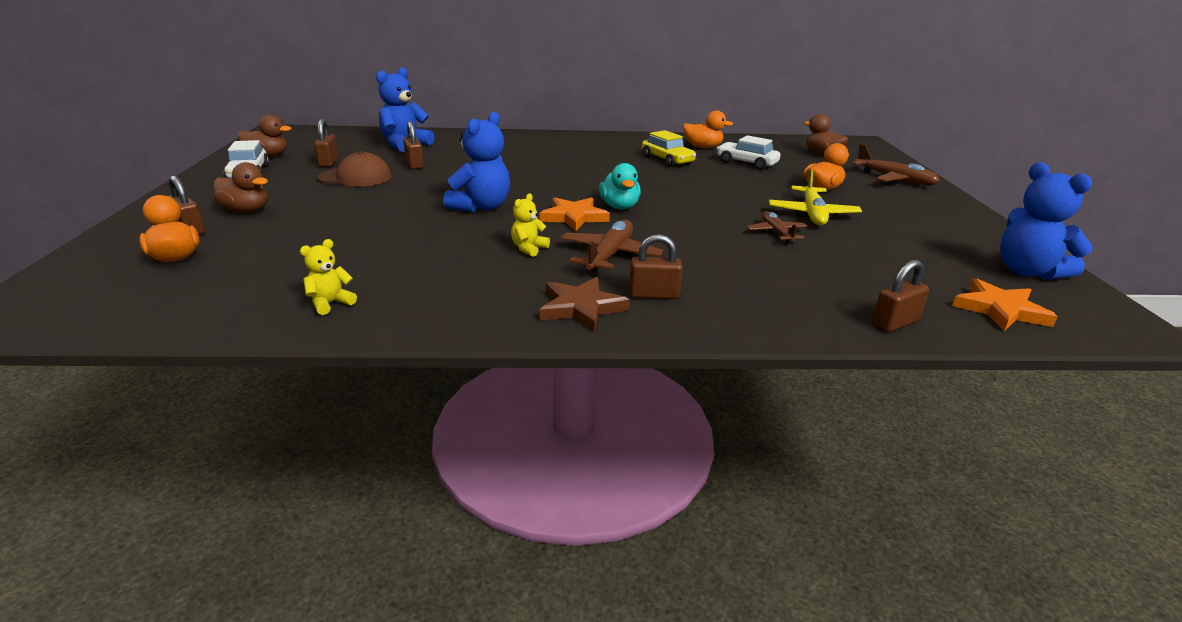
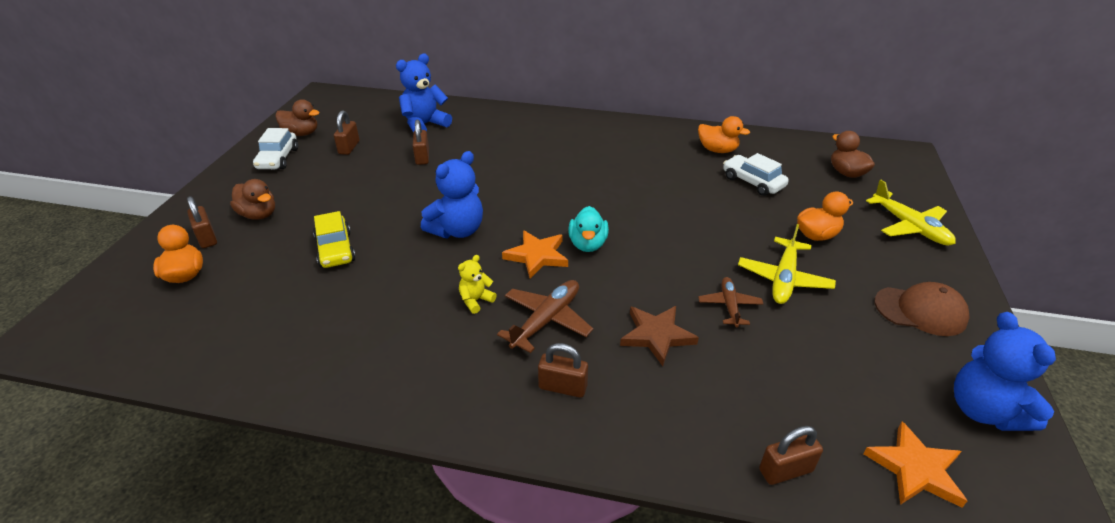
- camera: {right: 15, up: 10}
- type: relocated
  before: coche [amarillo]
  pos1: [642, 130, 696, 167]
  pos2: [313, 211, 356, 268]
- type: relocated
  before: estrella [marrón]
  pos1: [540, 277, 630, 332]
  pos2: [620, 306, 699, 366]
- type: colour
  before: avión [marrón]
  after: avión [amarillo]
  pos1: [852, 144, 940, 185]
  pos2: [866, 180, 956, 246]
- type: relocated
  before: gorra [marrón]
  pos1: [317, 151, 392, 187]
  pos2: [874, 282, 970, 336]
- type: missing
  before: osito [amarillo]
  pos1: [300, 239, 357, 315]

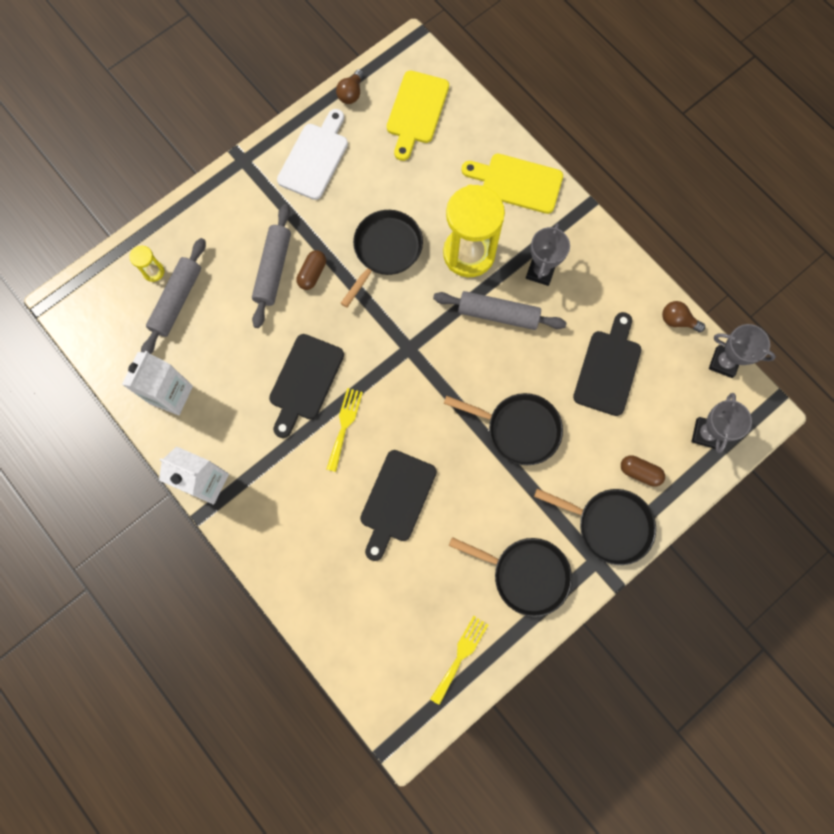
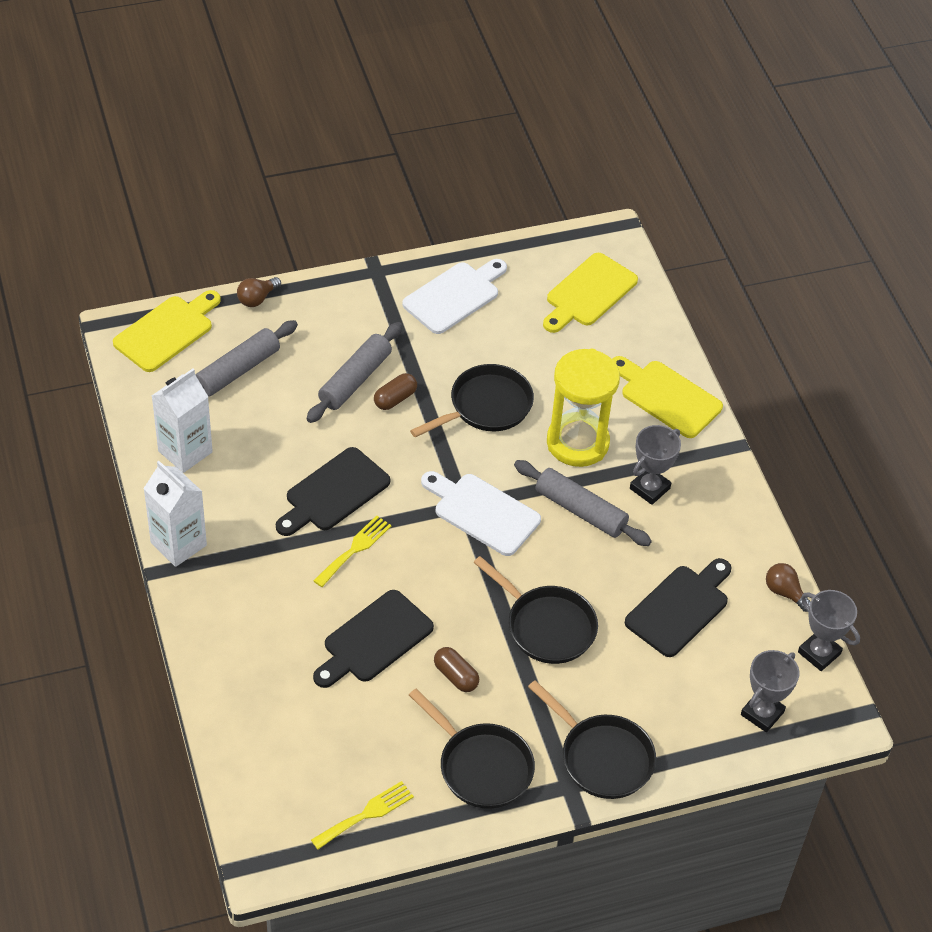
- camera: {right: 20, up: -25}
- type: appeared
  after: tabla de cortar [amarillo]
  pos2: [113, 290, 221, 372]
- type: relocated
  before: bombilla [marrón]
  pos1: [336, 69, 364, 104]
  pos2: [237, 277, 281, 307]
- type: appeared
  after: tabla de cortar [blanco]
  pos2: [421, 471, 541, 556]
- type: relocated
  before: cápsula [marrón]
  pos1: [621, 455, 665, 487]
  pos2: [434, 647, 479, 692]
- type: missing
  before: reloj de arena [amarillo]
  pos1: [129, 246, 165, 282]

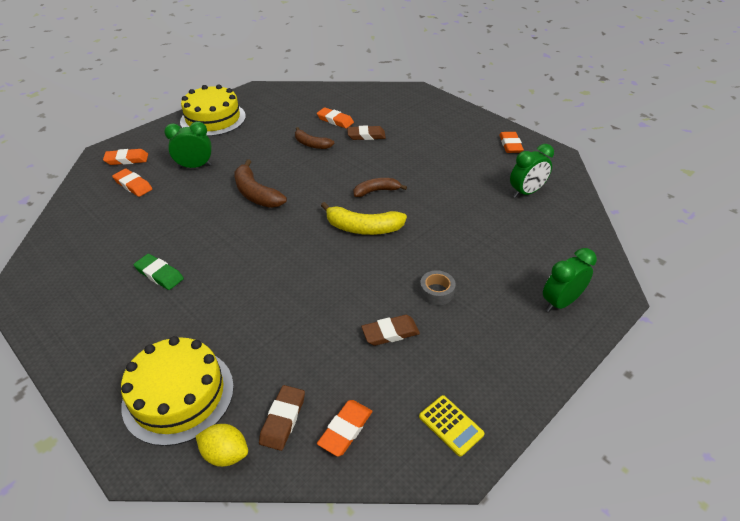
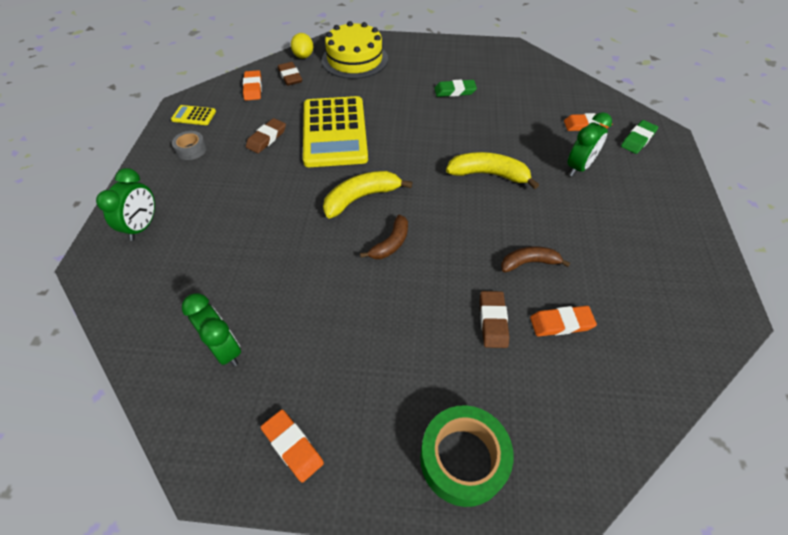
- camera: {right: 140, up: 10}
- type: relocated
  before: cinta adhesiva [gris]
  pos1: [420, 270, 456, 305]
  pos2: [172, 131, 207, 160]
- type: spun
  before: despertador [verde]
  pos1: [510, 144, 554, 198]
  pos2: [182, 293, 241, 367]
  turn: 120
- type: spun
  before: limón [amarillo]
  pos1: [196, 424, 248, 467]
  pos2: [291, 33, 314, 59]
  turn: -75
- type: appeared
  after: calculadora [amarillo]
  pos2: [303, 96, 368, 167]
- type: appeared
  after: cinta adhesiva [verde]
  pos2: [420, 405, 514, 507]
- type: colour
  before: plátano [marrón]
  after: plátano [amarillo]
  pos1: [234, 159, 287, 208]
  pos2: [446, 152, 539, 189]
- type: spun
  before: goma de borrar [marrón]
  pos1: [347, 126, 386, 140]
  pos2: [480, 291, 509, 348]
  turn: -45
- type: colour
  before: goma de borrar [naranja]
  after: goma de borrar [verde]
  pos1: [103, 149, 148, 165]
  pos2: [621, 120, 658, 154]
- type: missing
  before: tarta [amarillo]
  pos1: [180, 84, 246, 136]

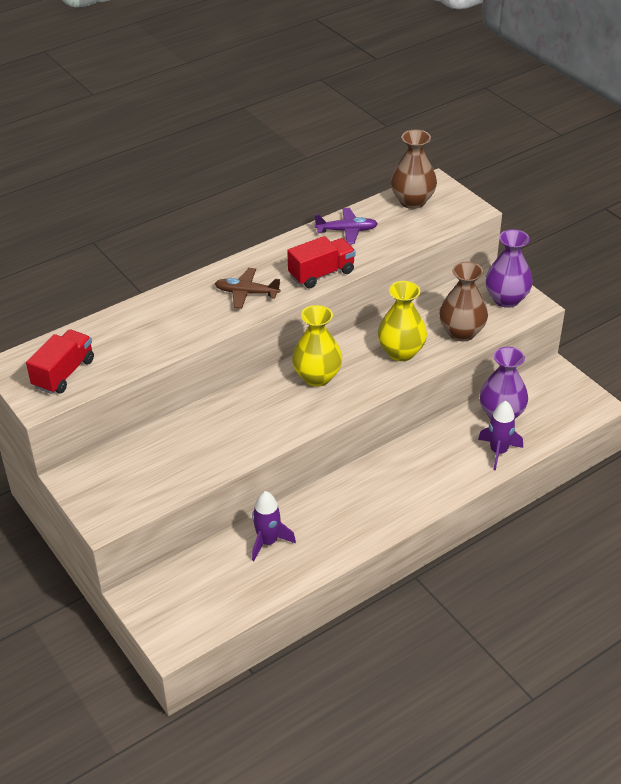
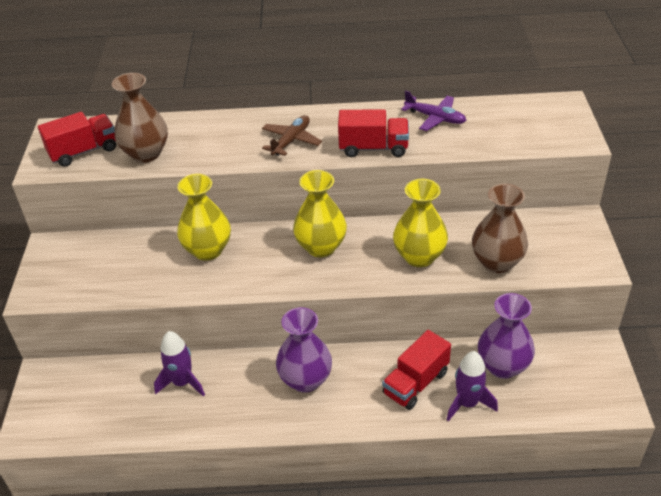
- camera: {right: 35, up: 0}
- type: relocated
  before: florero [marrón]
  pos1: [391, 130, 437, 209]
  pos2: [112, 73, 168, 163]
- type: appeared
  after: florero [amarillo]
  pos2: [177, 174, 231, 261]
- type: spun
  before: avión [marrón]
  pos1: [215, 268, 281, 309]
  pos2: [262, 115, 322, 156]
  turn: 75
- type: relocated
  before: florero [morado]
  pos1: [485, 229, 533, 308]
  pos2: [276, 307, 332, 393]
- type: appeared
  after: camión [rojo]
  pos2: [382, 330, 451, 410]

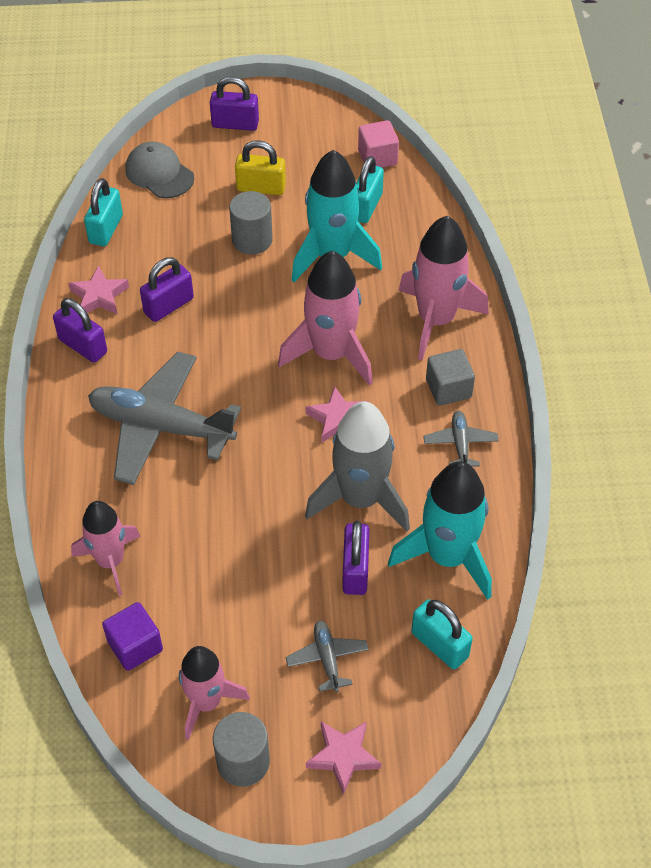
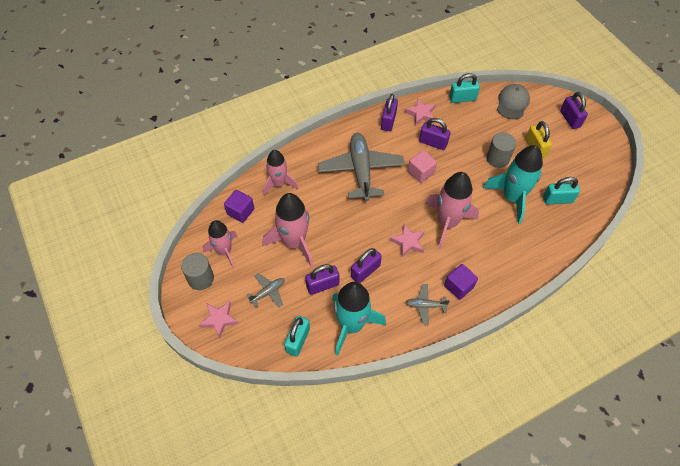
- camera: {right: 65, up: 5}
- type: relocated
  before: cohete [rosa]
  pos1: [398, 216, 489, 360]
  pos2: [263, 193, 313, 267]
- type: exchanged
  before: cohete [gris]
  after: candado [morado]
  pos1: [305, 401, 410, 532]
  pos2: [351, 248, 382, 283]
- type: spun
  before: avión [gris]
  pos1: [423, 411, 499, 467]
  pos2: [406, 284, 450, 325]
  turn: -150
- type: relocated
  before: cubo [rosa]
  pos1: [358, 120, 399, 168]
  pos2: [408, 150, 437, 183]
- type: colour
  before: cubo [gris]
  after: cubo [morado]
  pos1: [426, 349, 475, 406]
  pos2: [444, 264, 478, 300]

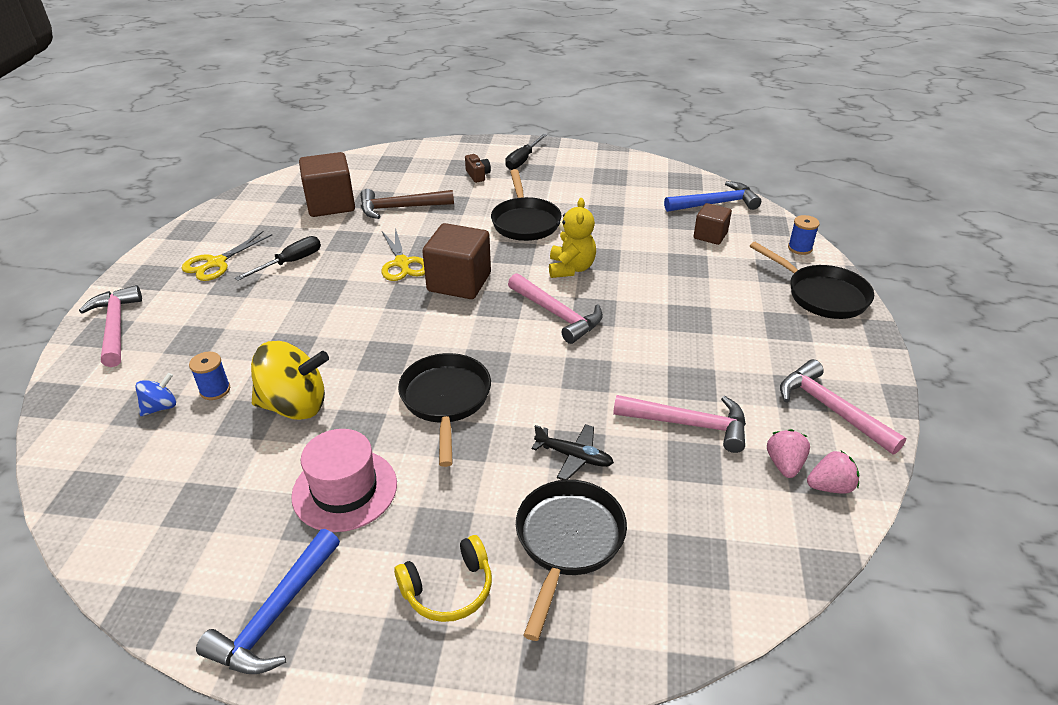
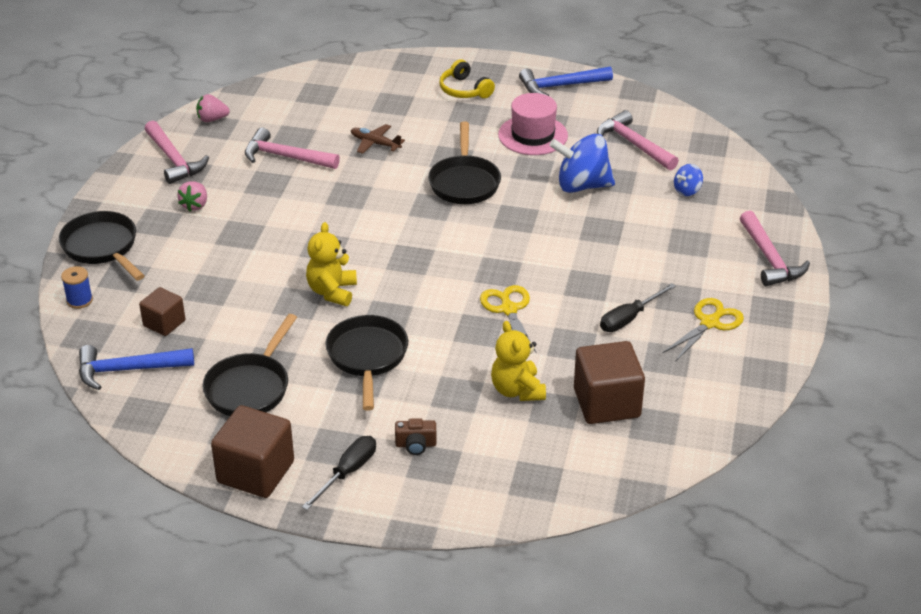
- camera: {right: -175, up: 0}
- type: relocated
  before: fresa [rosa]
  pos1: [767, 429, 810, 478]
  pos2: [177, 181, 207, 211]
- type: relocated
  before: sartén [negro]
  pos1: [516, 480, 627, 641]
  pos2: [203, 314, 297, 416]
- type: relocated
  before: cubo [marrón]
  pos1: [422, 223, 491, 299]
  pos2: [211, 405, 294, 498]
- type: colour
  before: avión [negro]
  after: avión [marrón]
  pos1: [532, 424, 614, 480]
  pos2: [351, 124, 405, 154]
- type: spun
  before: cámara [marrón]
  pos1: [465, 154, 491, 183]
  pos2: [395, 418, 437, 455]
  turn: -75
- type: spun
  before: auriculares [amarillo]
  pos1: [394, 535, 492, 622]
  pos2: [439, 59, 495, 98]
  turn: -105
- type: exchanged
  before: martillo [marrón]
  after: osito [amarillo]
  pos1: [360, 189, 454, 219]
  pos2: [491, 321, 546, 401]
- type: spun
  before: martillo [azul]
  pos1: [196, 529, 340, 674]
  pos2: [519, 66, 613, 96]
  turn: -135
- type: colour
  before: peonza [amarillo]
  after: peonza [azul]
  pos1: [251, 341, 329, 420]
  pos2: [549, 134, 615, 193]
- type: relocated
  before: martillo [rosa]
  pos1: [508, 273, 603, 344]
  pos2: [597, 110, 679, 170]
- type: missing
  before: carrete [azul]
  pos1: [189, 352, 230, 400]

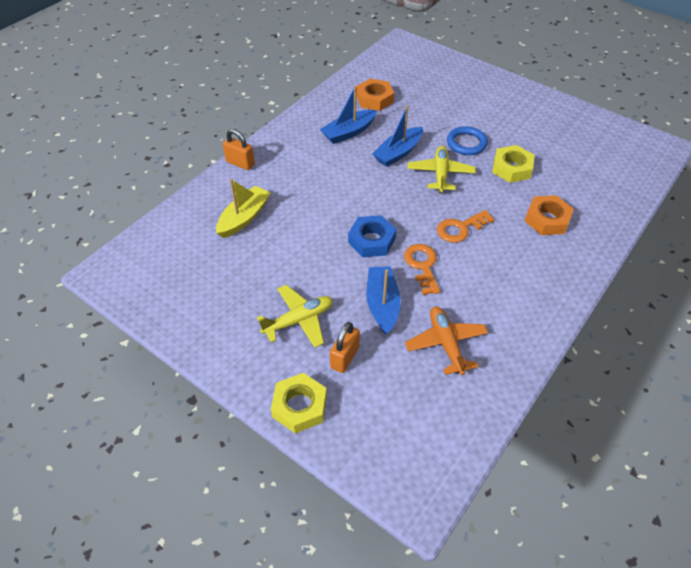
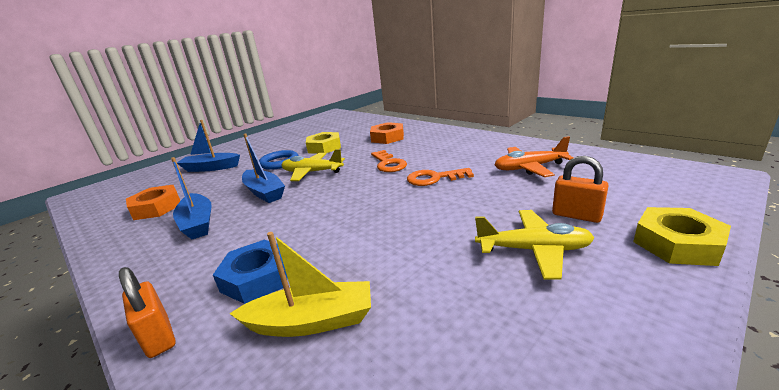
- camera: {right: -80, up: -25}
- type: spun
  before: candado [naranja]
  pos1: [223, 129, 255, 170]
  pos2: [119, 267, 176, 358]
  turn: -75
- type: relocated
  before: barco [azul]
  pos1: [366, 266, 400, 335]
  pos2: [177, 120, 240, 172]
- type: relocated
  before: tuerca [azul]
  pos1: [348, 215, 396, 257]
  pos2: [213, 240, 288, 304]
- type: spun
  before: barco [amarillo]
  pos1: [216, 179, 271, 238]
  pos2: [229, 232, 371, 337]
  turn: 135
- type: spun
  before: avión [amarillo]
  pos1: [257, 285, 333, 348]
  pos2: [475, 210, 595, 280]
  turn: 120

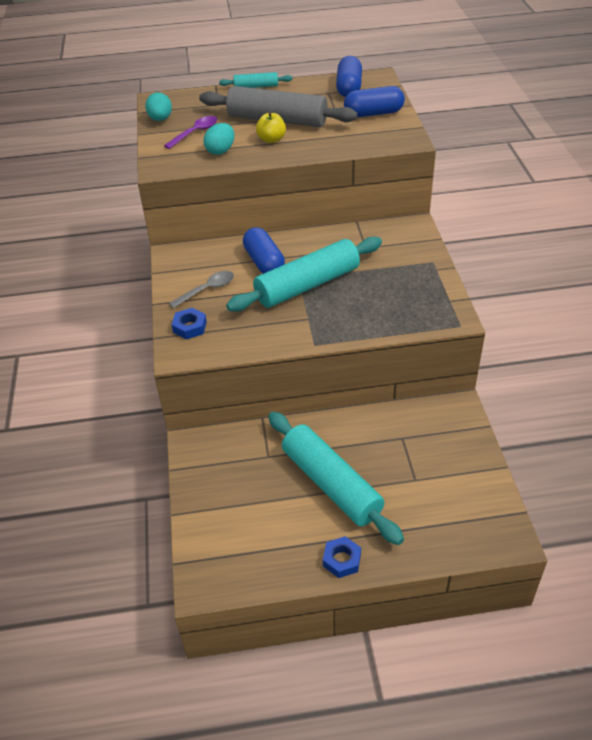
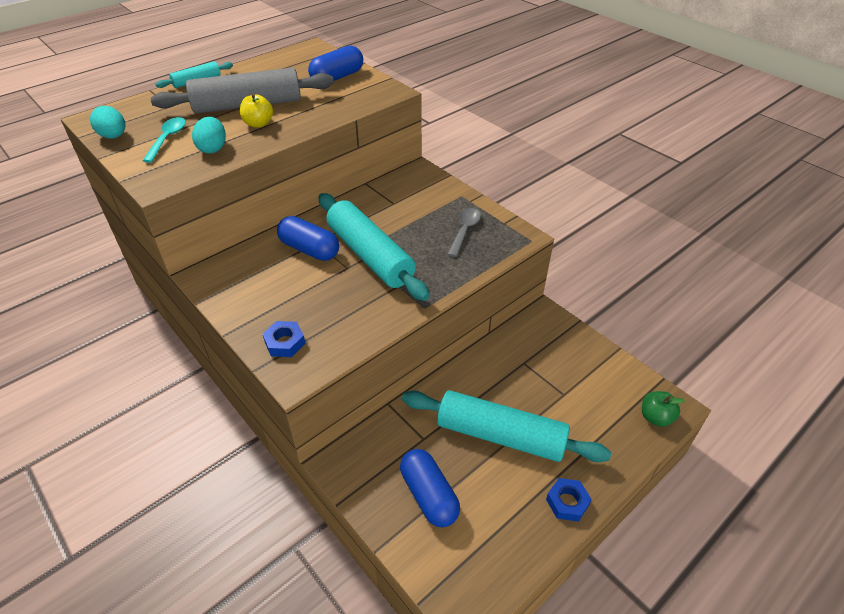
- camera: {right: -35, up: 0}
- type: colour
  before: cuchara [morado]
  after: cuchara [turquesa]
  pos1: [164, 116, 217, 149]
  pos2: [143, 117, 186, 163]
- type: spun
  before: rodillo [turquesa]
  pos1: [226, 236, 382, 312]
  pos2: [318, 193, 430, 301]
  turn: -60
- type: relocated
  before: cápsula [azul]
  pos1: [336, 56, 362, 97]
  pos2: [400, 449, 460, 527]
- type: relocated
  before: cuchara [gris]
  pos1: [169, 271, 234, 309]
  pos2: [447, 208, 481, 257]
- type: appeared
  after: manzana [verde]
  pos2: [642, 391, 685, 427]

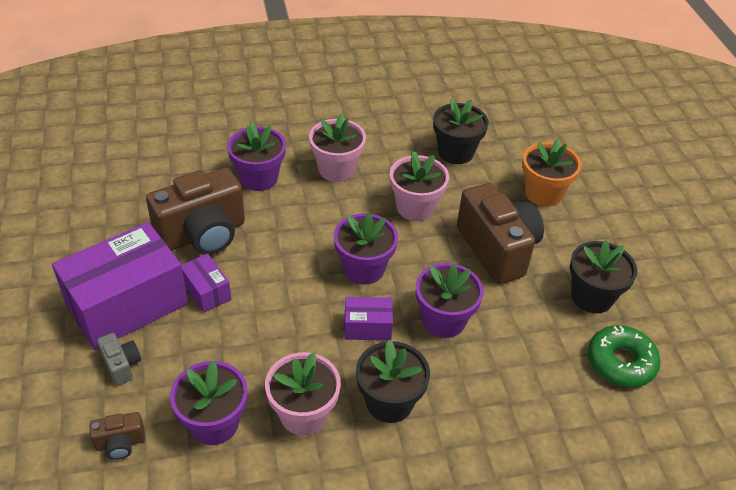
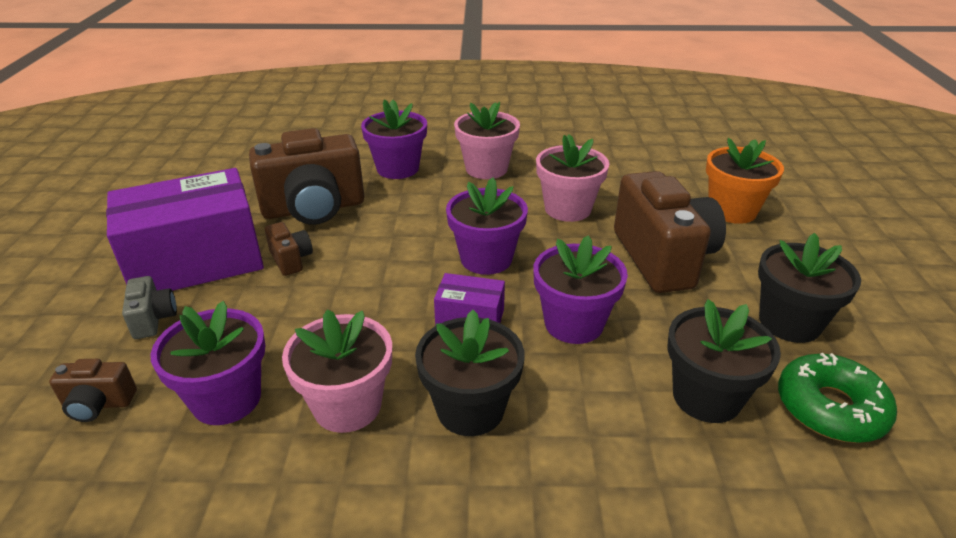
- camera: {right: 15, up: -10}
- type: exchanged
  before: caja [morado]
  after: cámara [marrón]
  pos1: [181, 253, 231, 313]
  pos2: [265, 222, 313, 276]
- type: relocated
  before: maceta [negro]
  pos1: [433, 99, 489, 164]
  pos2: [667, 299, 781, 423]

